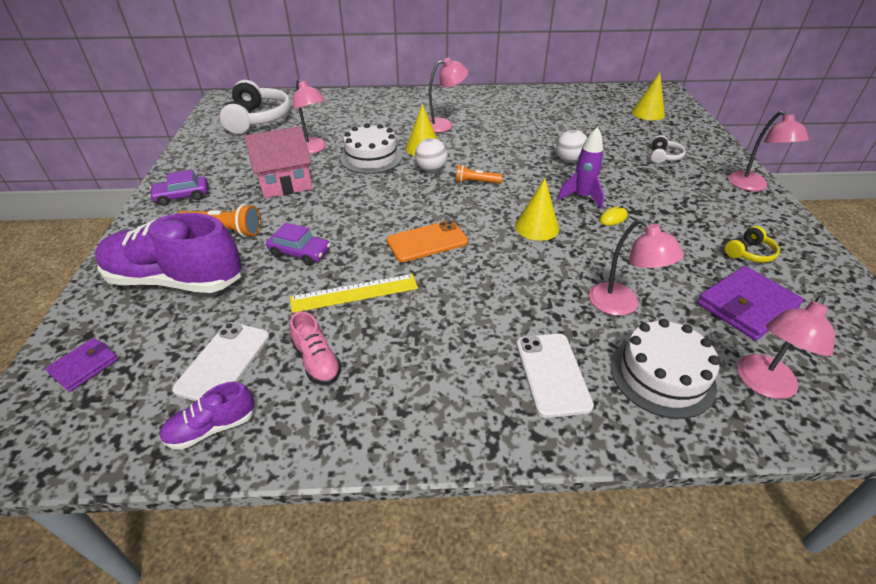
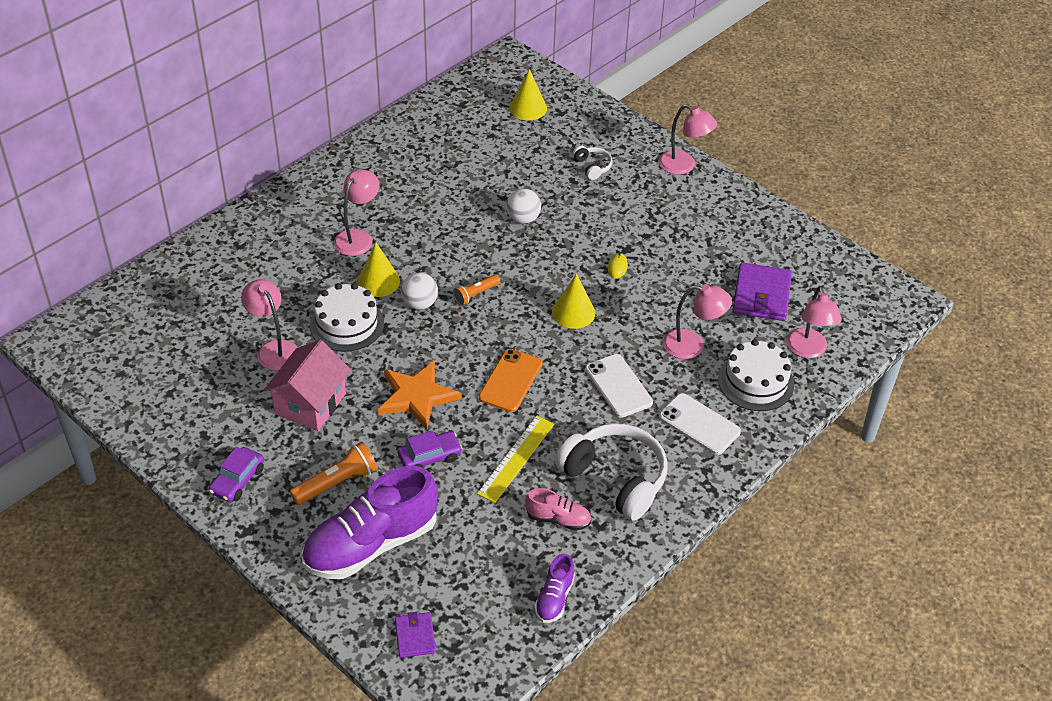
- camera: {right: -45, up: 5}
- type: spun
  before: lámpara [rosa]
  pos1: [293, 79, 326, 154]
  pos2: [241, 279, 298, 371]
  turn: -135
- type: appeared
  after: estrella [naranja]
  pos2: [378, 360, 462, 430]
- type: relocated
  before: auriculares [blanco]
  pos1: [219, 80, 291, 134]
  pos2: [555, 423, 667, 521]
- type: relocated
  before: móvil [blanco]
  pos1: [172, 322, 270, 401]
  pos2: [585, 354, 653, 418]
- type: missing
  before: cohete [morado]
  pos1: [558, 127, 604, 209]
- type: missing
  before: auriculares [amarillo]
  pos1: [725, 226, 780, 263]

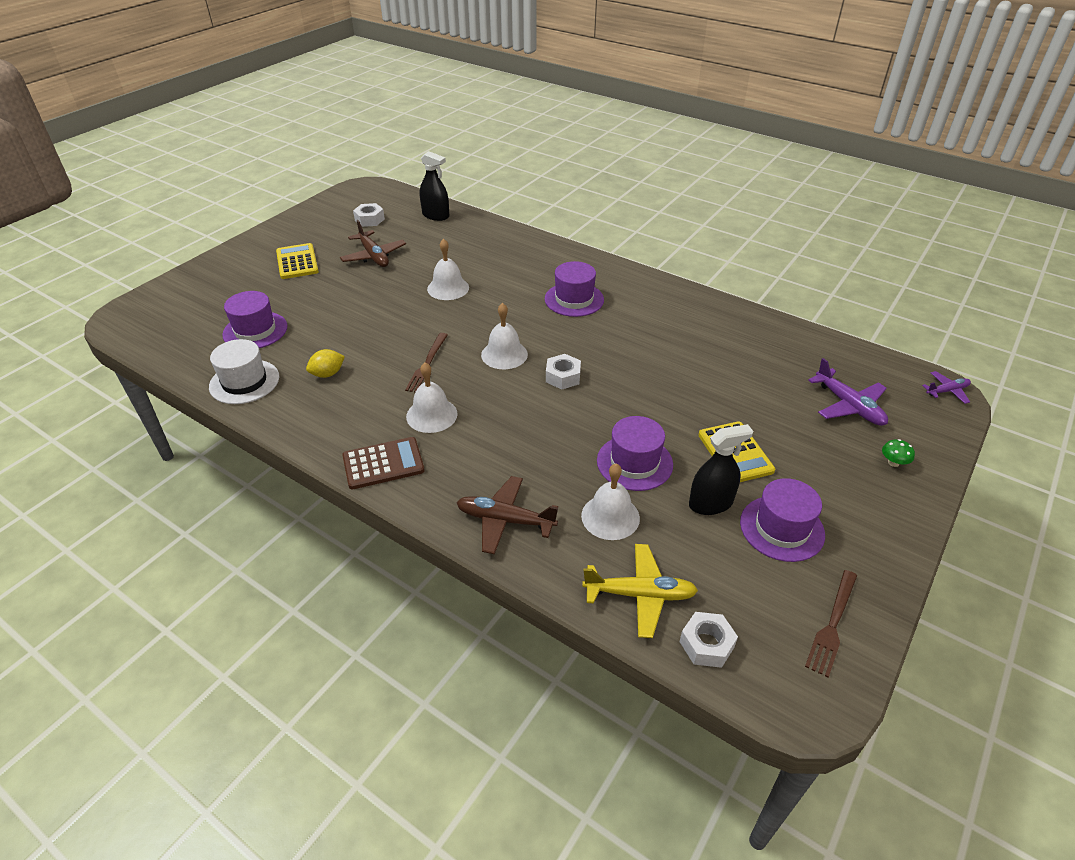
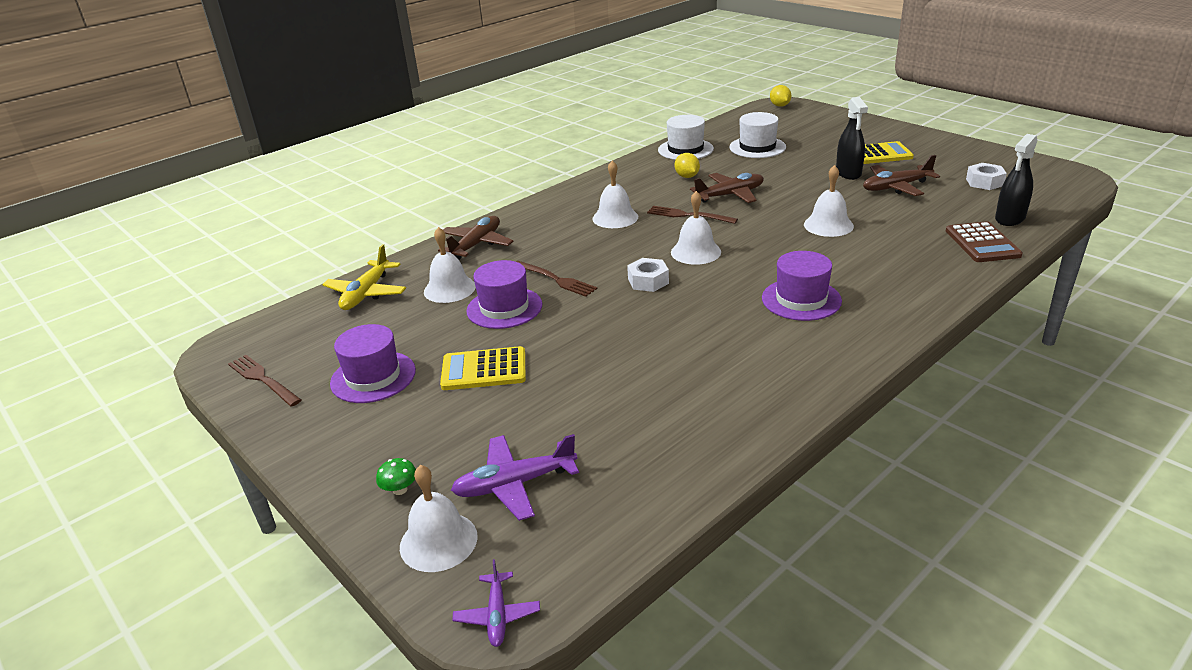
- camera: {right: 105, up: -10}
- type: appeared
  after: campana [blanco]
  pos2: [400, 465, 478, 572]
- type: appeared
  after: tenedor [marrón]
  pos2: [516, 261, 597, 297]
- type: appeared
  after: avión [marrón]
  pos2: [690, 173, 764, 203]
- type: colour
  before: sombrero [morado]
  after: sombrero [blanco]
  pos1: [222, 291, 288, 348]
  pos2: [729, 112, 786, 158]
- type: appeared
  after: limón [amarillo]
  pos2: [770, 85, 791, 107]
- type: relocated
  before: pulverizador [negro]
  pos1: [689, 424, 753, 515]
  pos2: [836, 97, 868, 180]
- type: relocated
  before: calculadora [marrón]
  pos1: [342, 437, 425, 489]
  pos2: [946, 221, 1023, 262]
- type: missing
  before: tuerca [blanco]
  pos1: [679, 612, 738, 668]

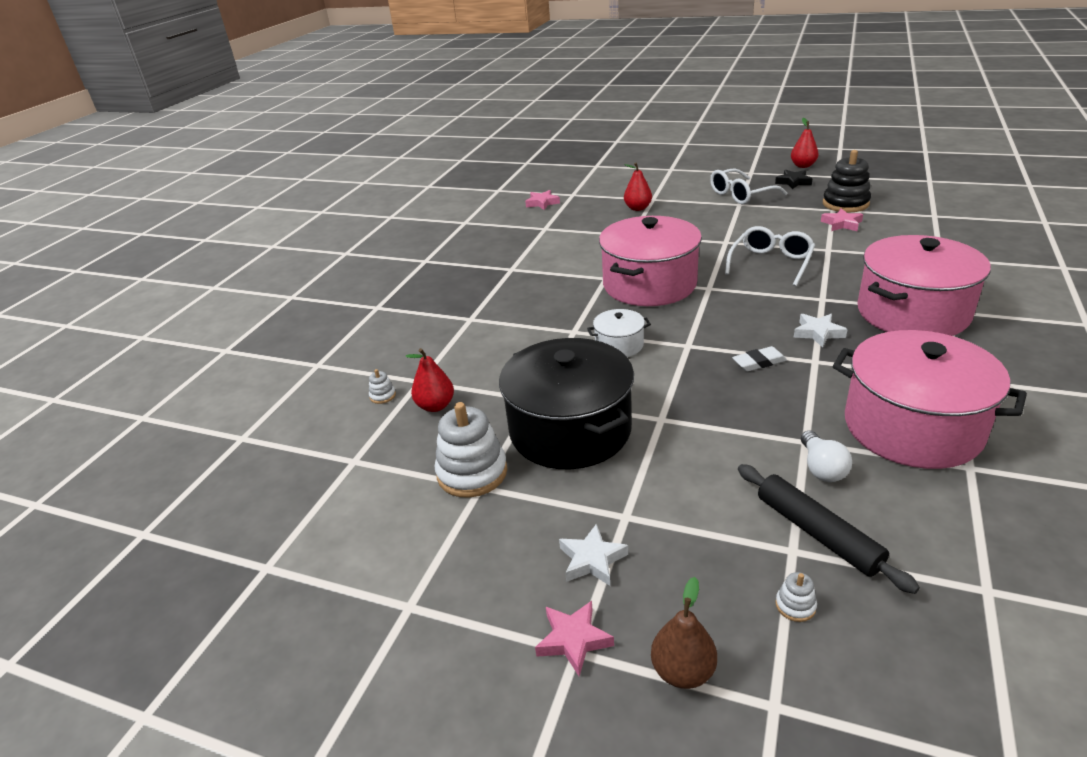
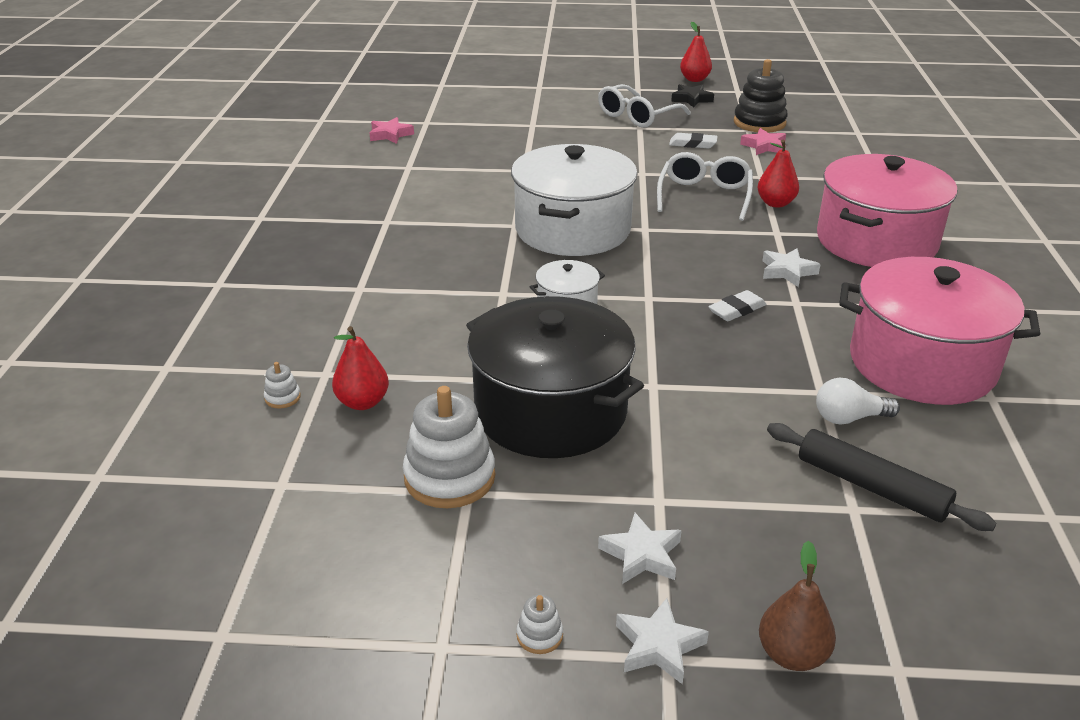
- camera: {right: -20, up: 0}
- type: colour
  before: olla [rosa]
  after: olla [blanco]
  pos1: [599, 216, 702, 306]
  pos2: [511, 144, 637, 256]
- type: relocated
  before: juguete apilable [blanco]
  pos1: [775, 572, 817, 622]
  pos2: [516, 595, 563, 654]
- type: colour
  before: estrella [rosa]
  after: estrella [blanco]
  pos1: [535, 601, 614, 676]
  pos2: [616, 598, 709, 684]
- type: appeared
  after: goma de borrar [blanco]
  pos2: [669, 133, 718, 149]
- type: relocated
  before: pera [rojo]
  pos1: [624, 163, 652, 211]
  pos2: [757, 140, 799, 208]
- type: spun
  before: bombilla [blanco]
  pos1: [801, 430, 852, 482]
  pos2: [816, 378, 900, 425]
  turn: 105

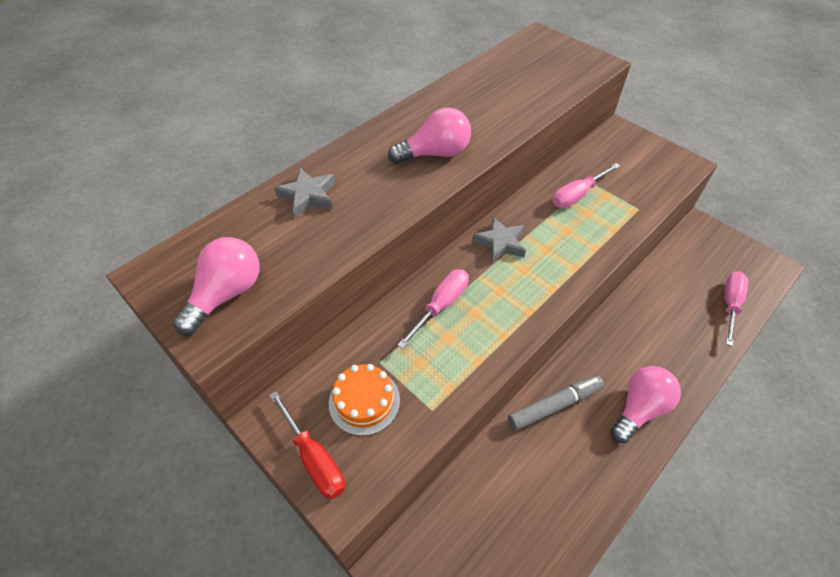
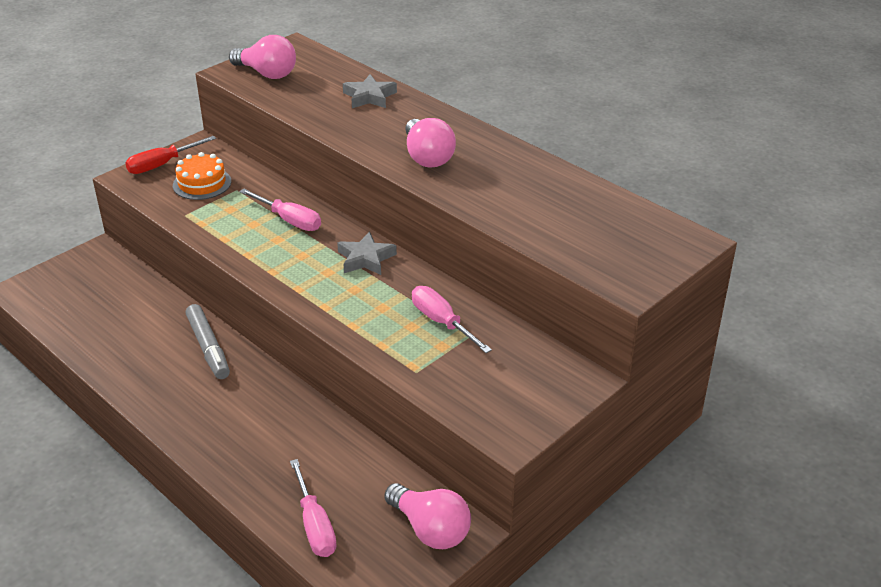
- camera: {right: 90, up: -15}
- type: spun
  before: destornillador [rosa]
  pos1: [725, 271, 749, 346]
  pos2: [290, 459, 337, 557]
  turn: 45
- type: relocated
  before: bombilla [rosa]
  pos1: [610, 366, 681, 443]
  pos2: [384, 483, 471, 549]

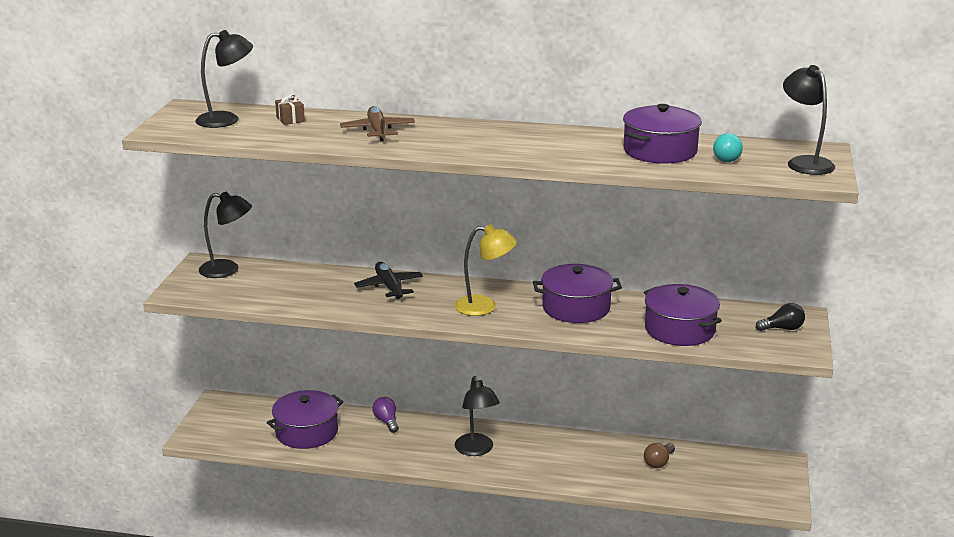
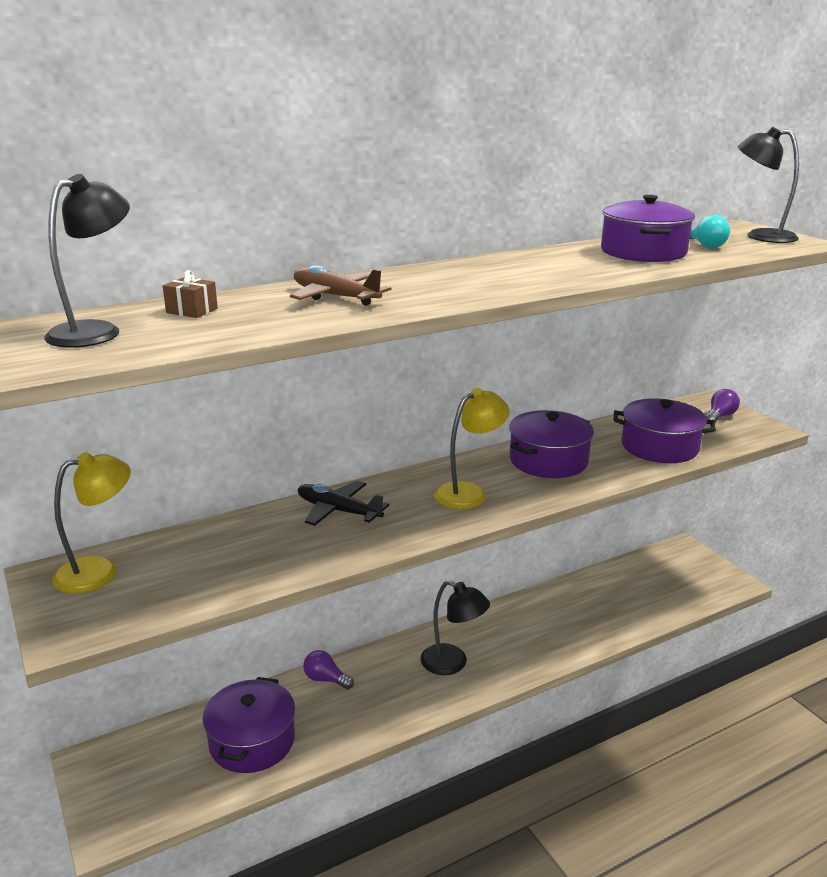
- camera: {right: -40, up: 0}
- type: colour
  before: lámpara [negro]
  after: lámpara [amarillo]
  pos1: [199, 191, 252, 278]
  pos2: [52, 452, 131, 593]
- type: colour
  before: bombilla [negro]
  after: bombilla [morado]
  pos1: [756, 303, 805, 331]
  pos2: [706, 389, 740, 423]
- type: missing
  before: bombilla [marrón]
  pos1: [644, 443, 675, 468]

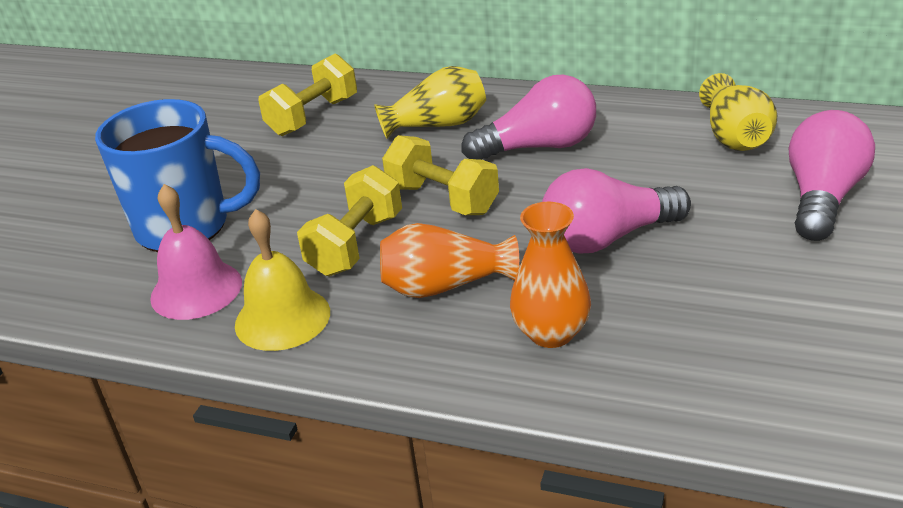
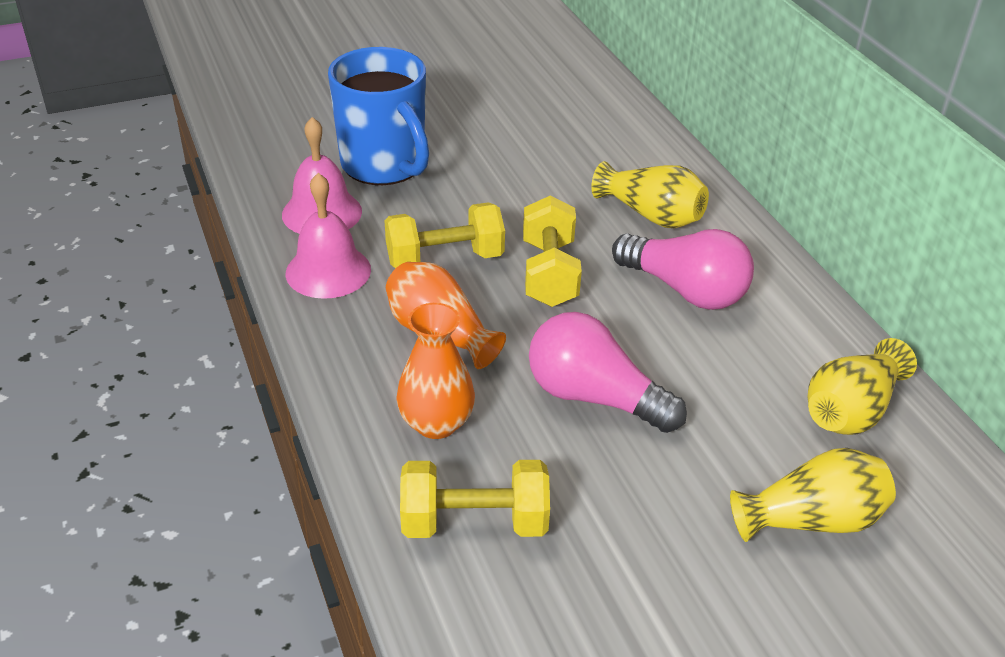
- camera: {right: 45, up: 5}
- type: colour
  before: campana [amarillo]
  after: campana [rosa]
  pos1: [235, 209, 330, 351]
  pos2: [286, 173, 371, 299]
- type: relocated
  before: mancuerna [amarillo]
  pos1: [258, 53, 357, 136]
  pos2: [400, 460, 550, 538]
- type: exchanged
  before: bombilla [rosa]
  after: florero [amarillo]
  pos1: [789, 110, 875, 241]
  pos2: [730, 448, 896, 542]

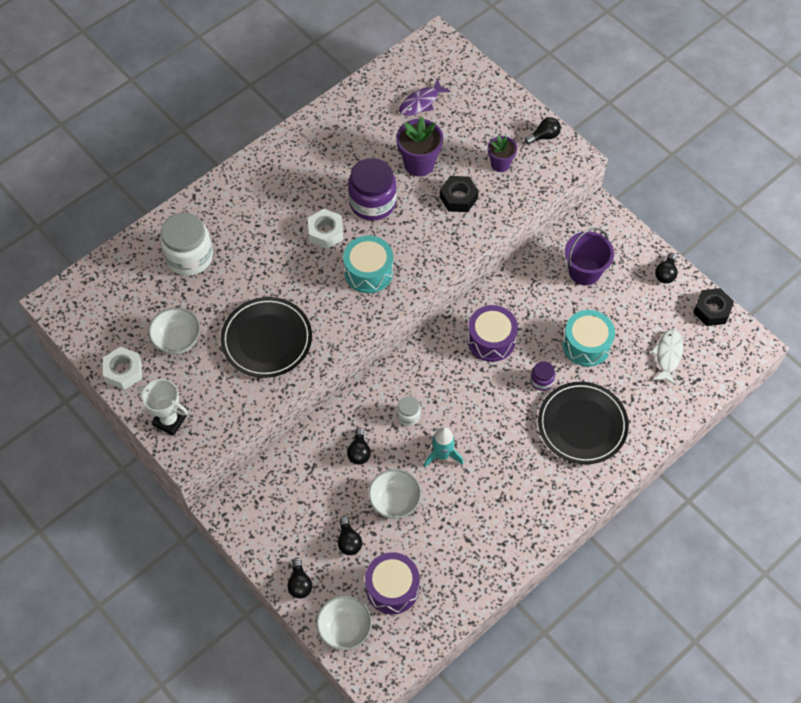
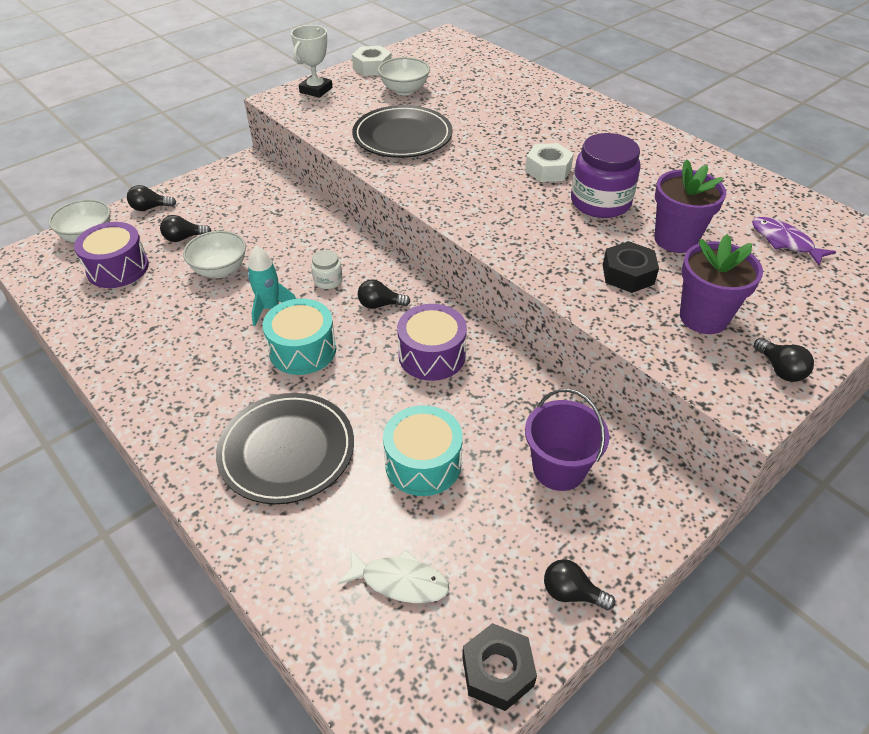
- camera: {right: 90, up: -15}
- type: relocated
  before: tambor [turquesa]
  pos1: [343, 236, 393, 293]
  pos2: [263, 299, 336, 375]
- type: relocated
  before: bombilla [negro]
  pos1: [347, 428, 371, 465]
  pos2: [358, 279, 410, 309]
- type: size
  before: maceta [morado]
  pos1: [488, 135, 517, 172]
  pos2: [680, 234, 763, 334]
  scale: 1.57
- type: missing
  before: tarro [blanco]
  pos1: [160, 212, 213, 276]
- type: missing
  before: tarro [morado]
  pos1: [530, 361, 555, 391]

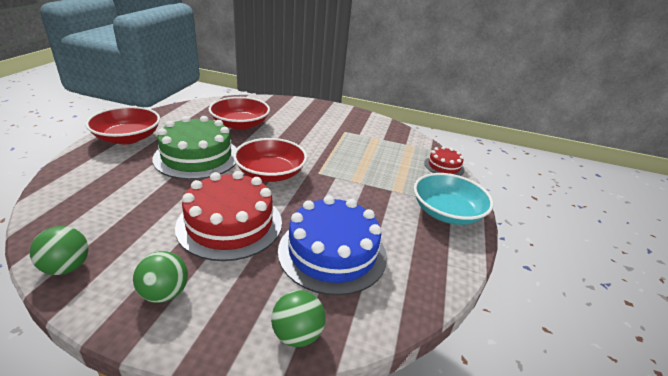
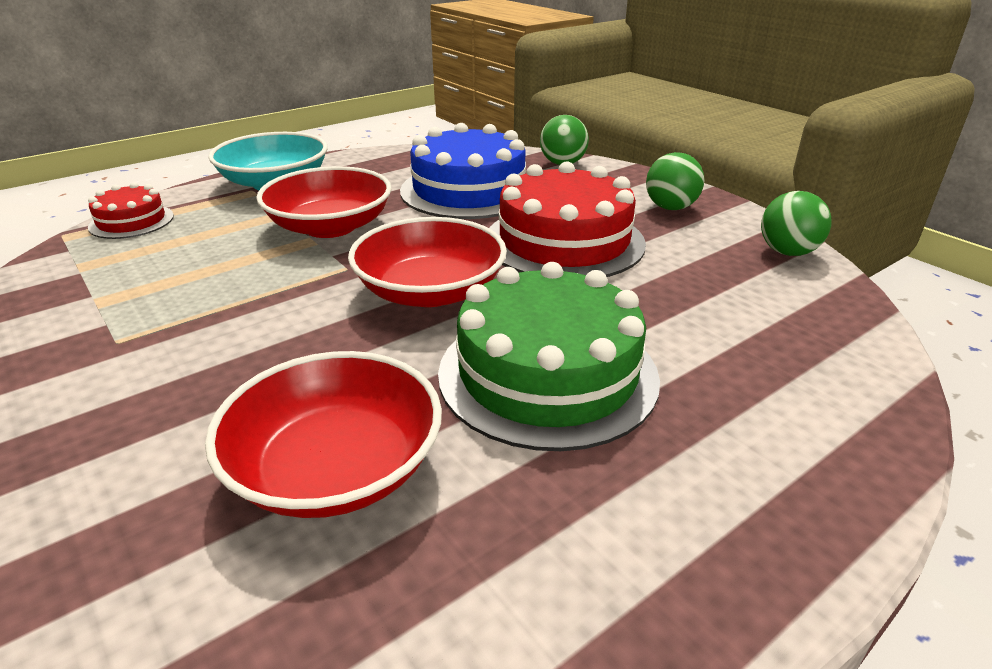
- camera: {right: -140, up: 0}
- type: relocated
  before: cuenco [rojo]
  pos1: [85, 106, 160, 144]
  pos2: [256, 166, 392, 238]

